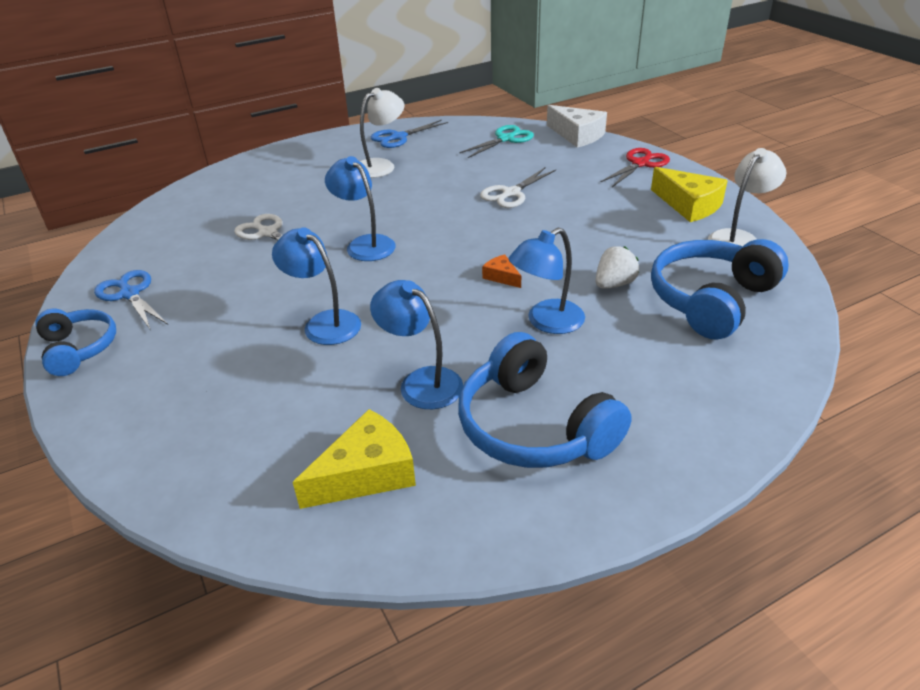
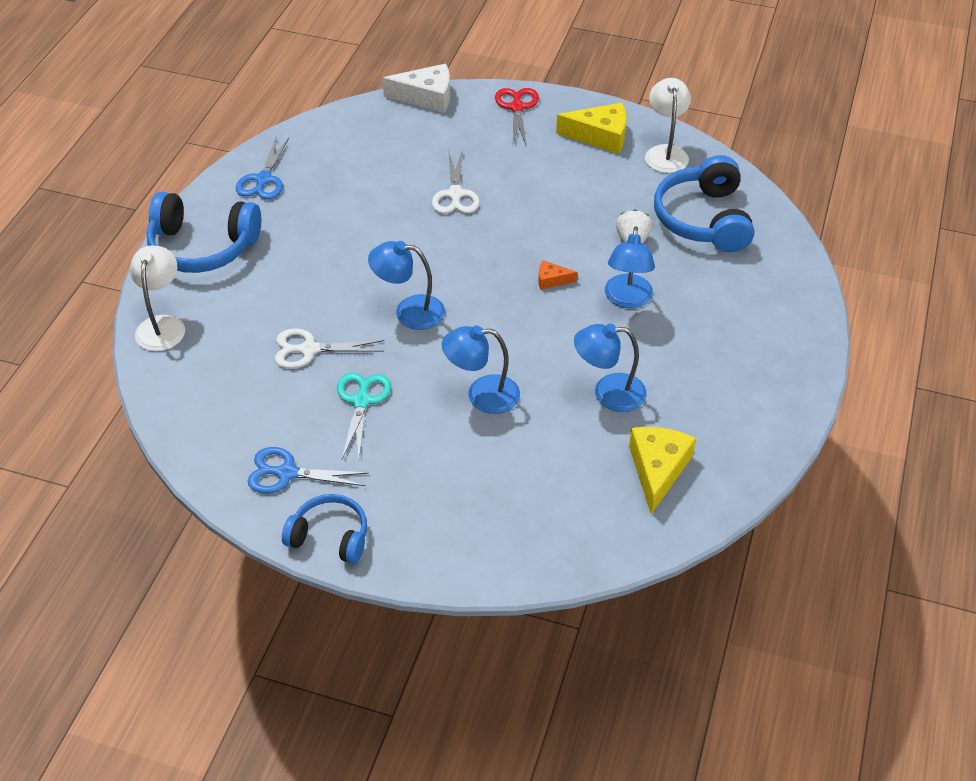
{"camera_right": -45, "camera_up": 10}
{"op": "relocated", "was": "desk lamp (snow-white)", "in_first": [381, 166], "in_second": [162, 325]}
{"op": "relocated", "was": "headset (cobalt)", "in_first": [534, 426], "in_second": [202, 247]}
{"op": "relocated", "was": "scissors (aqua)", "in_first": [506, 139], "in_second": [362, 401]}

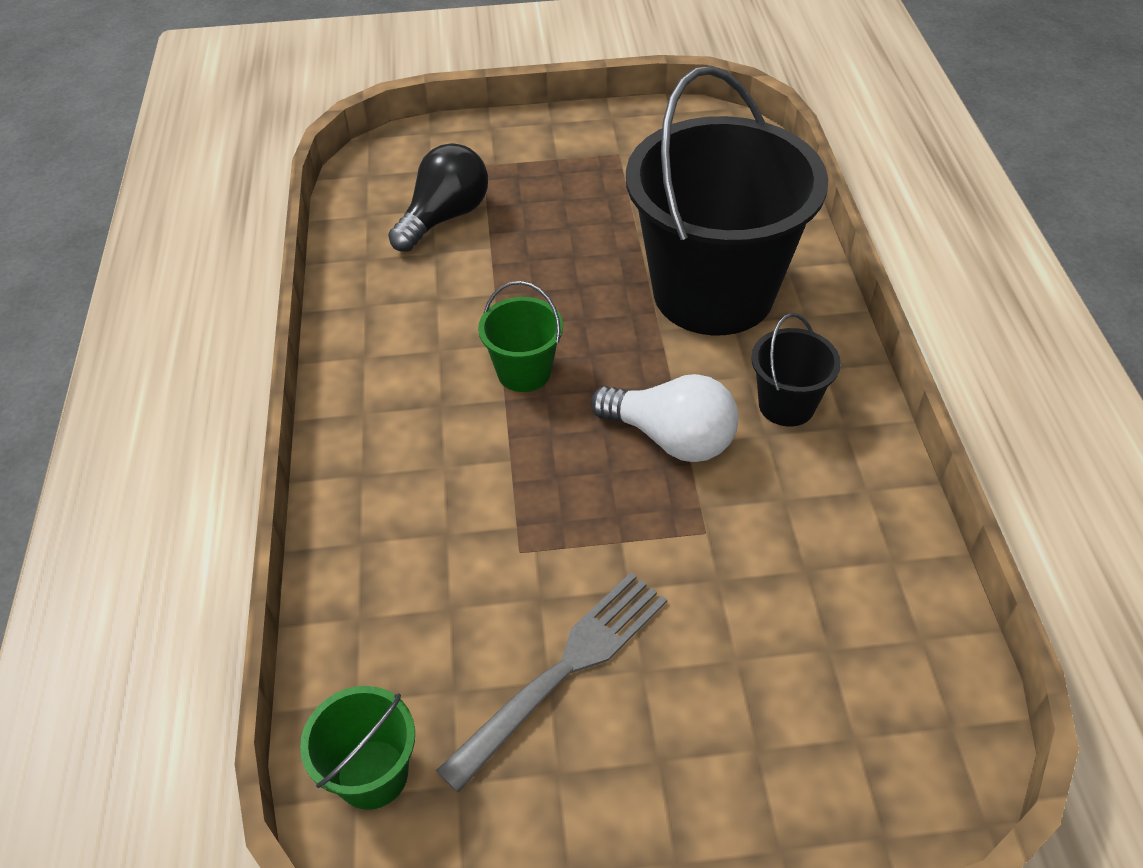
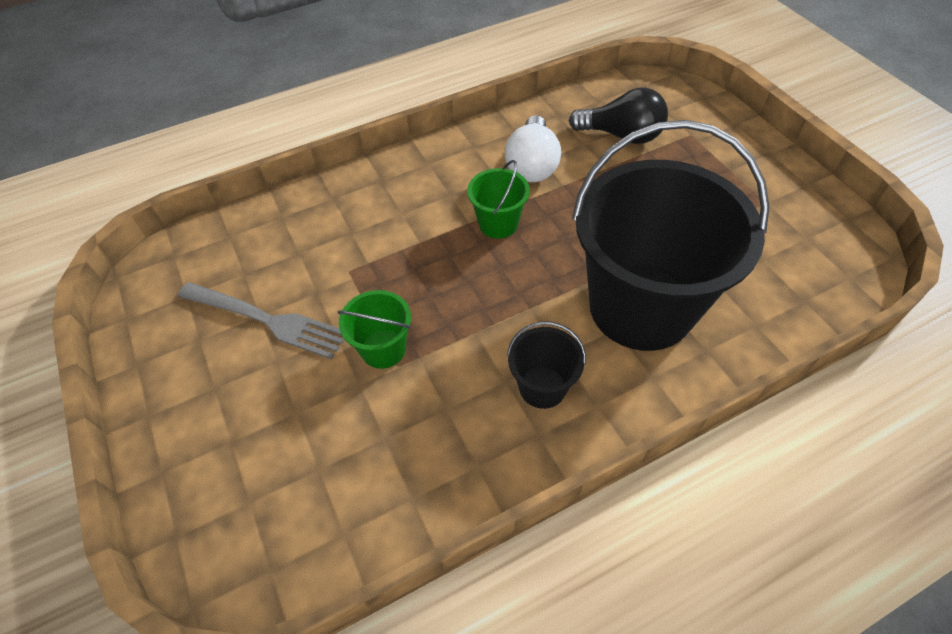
{"camera_right": 70, "camera_up": 5}
{"op": "relocated", "was": "sand bucket (emerald)", "in_first": [372, 774], "in_second": [383, 349]}
{"op": "relocated", "was": "lightbulb (snow-white)", "in_first": [671, 438], "in_second": [532, 165]}

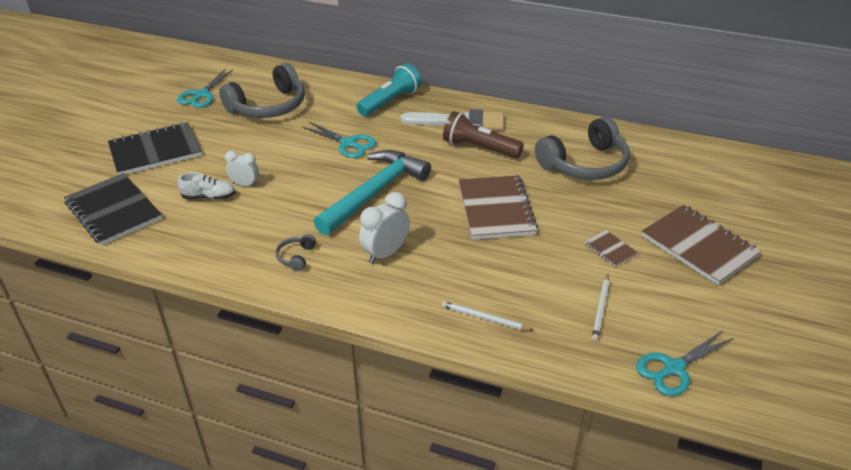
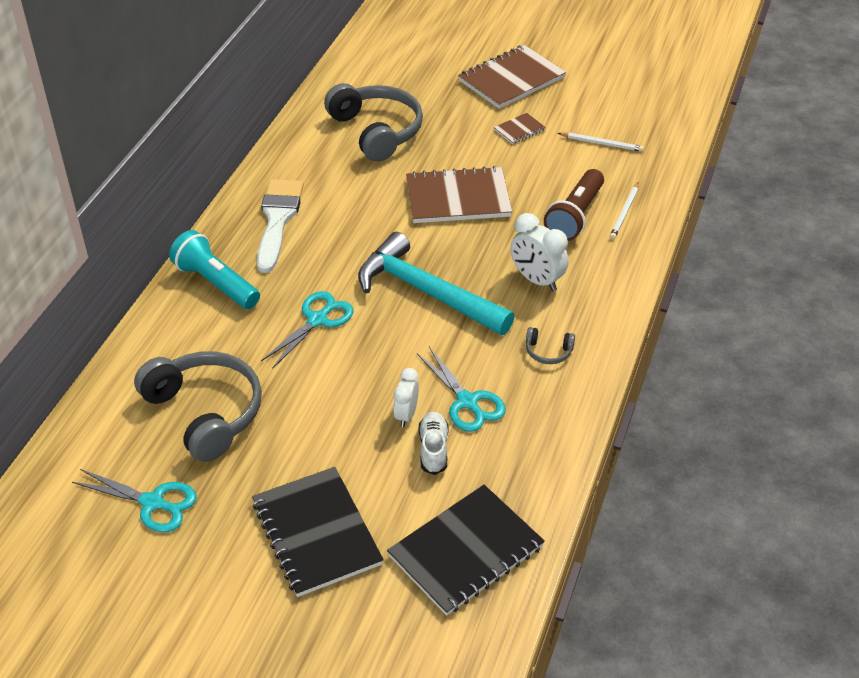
{"camera_right": -90, "camera_up": 5}
{"op": "relocated", "was": "torch (russet)", "in_first": [479, 148], "in_second": [575, 216]}
{"op": "relocated", "was": "scissors (aqua)", "in_first": [673, 368], "in_second": [467, 402]}

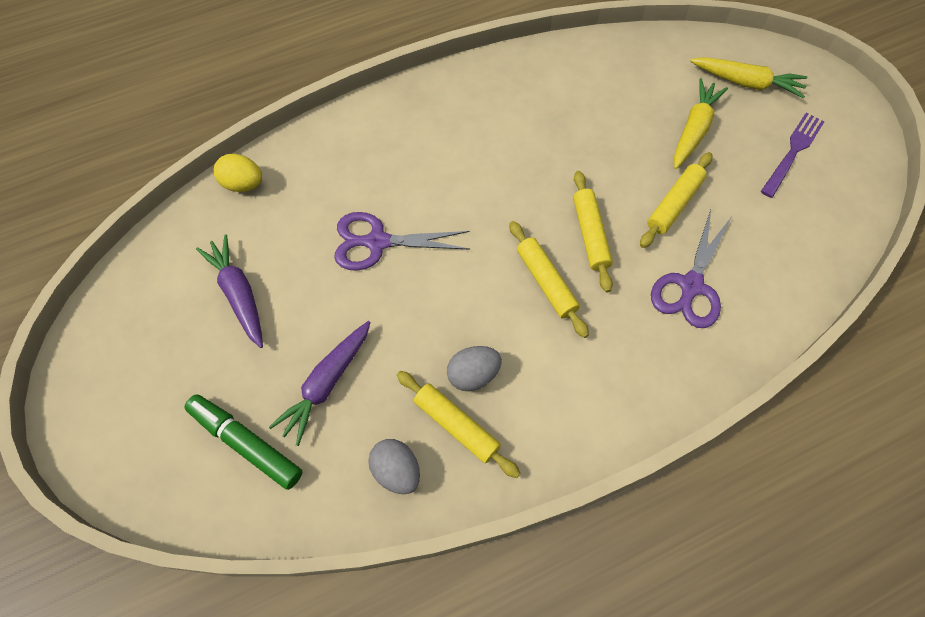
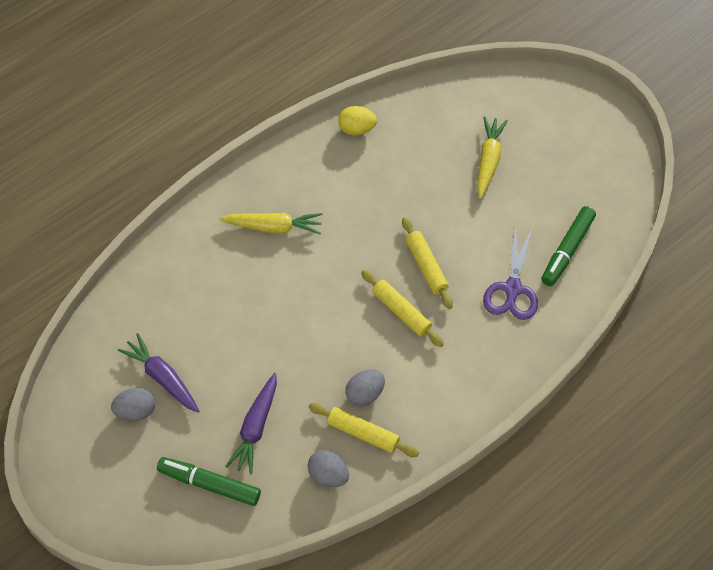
{"camera_right": -15, "camera_up": -5}
{"op": "relocated", "was": "egg shape (yellow)", "in_first": [243, 184], "in_second": [357, 129]}
{"op": "missing", "was": "scissors (violet)", "in_first": [377, 242]}
{"op": "missing", "was": "dough roller (yellow)", "in_first": [674, 204]}
{"op": "relocated", "was": "toy carrot (yellow)", "in_first": [746, 83], "in_second": [274, 227]}
{"op": "missing", "was": "table fork (violet)", "in_first": [793, 151]}
{"op": "appeared", "now": "egg shape (gray)", "in_second": [136, 411]}
{"op": "appeared", "now": "felt pen (emerald)", "in_second": [567, 250]}

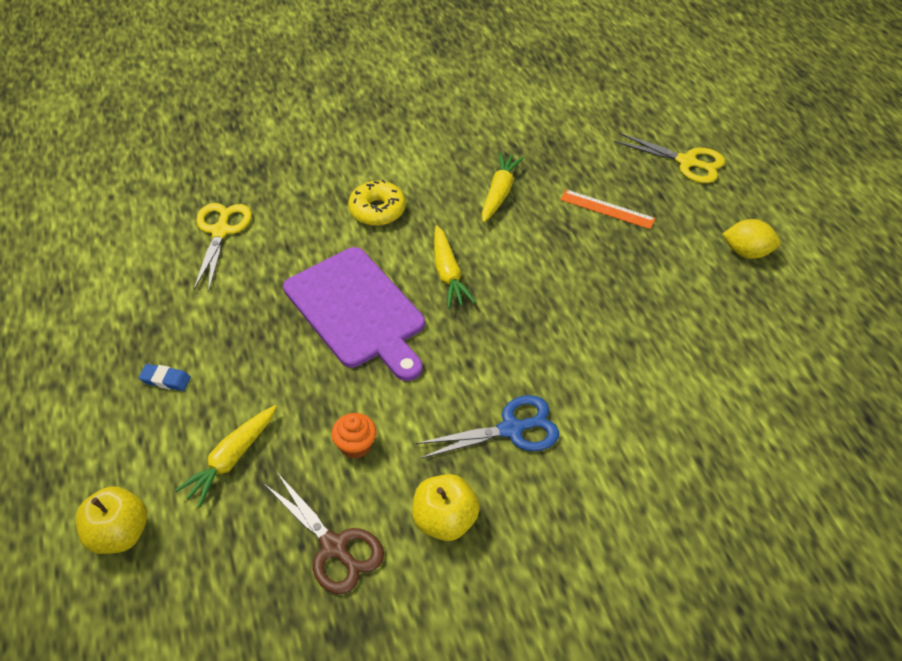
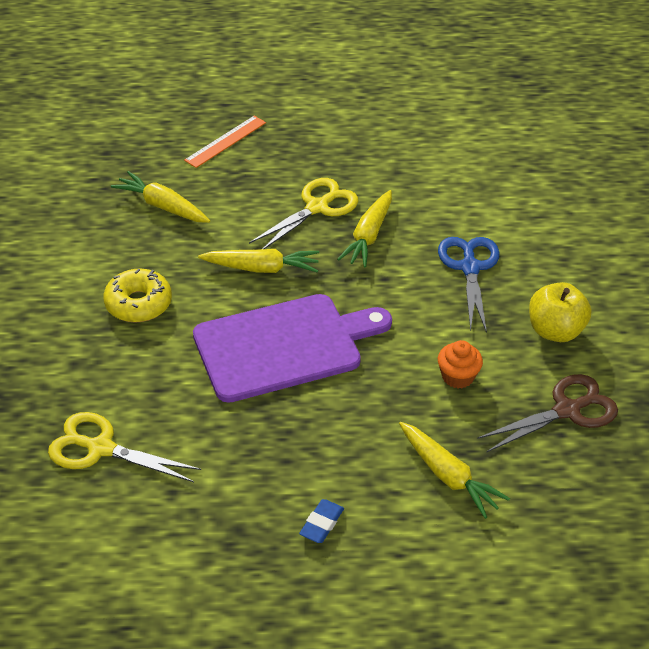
{"camera_right": -75, "camera_up": -5}
{"op": "missing", "was": "apple fruit (yellow)", "in_first": [119, 534]}
{"op": "relocated", "was": "scissors (yellow)", "in_first": [687, 162], "in_second": [317, 207]}
{"op": "missing", "was": "toy lemon (yellow)", "in_first": [747, 252]}
{"op": "appeared", "now": "toy carrot (yellow)", "in_second": [368, 236]}

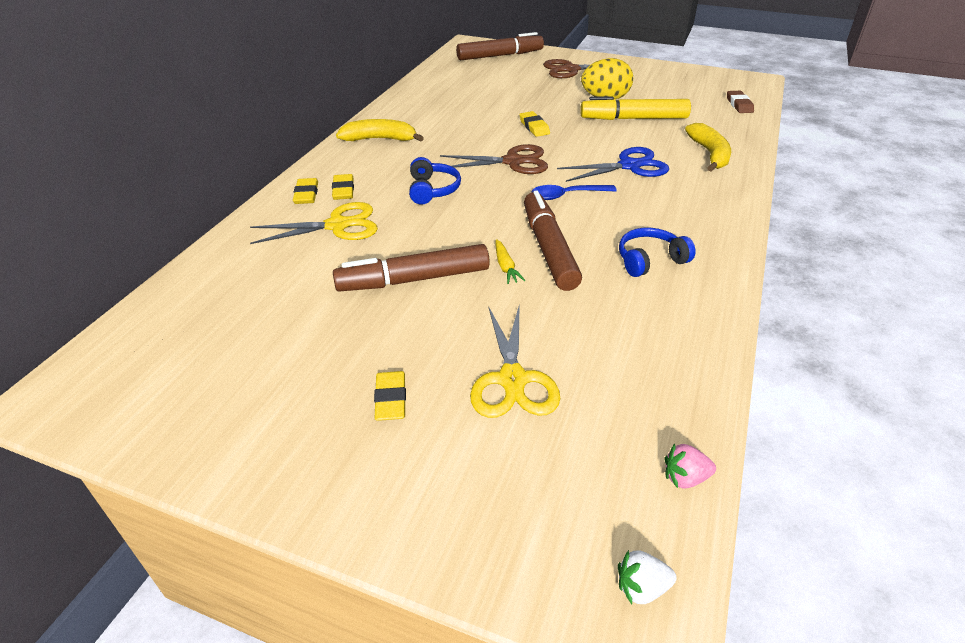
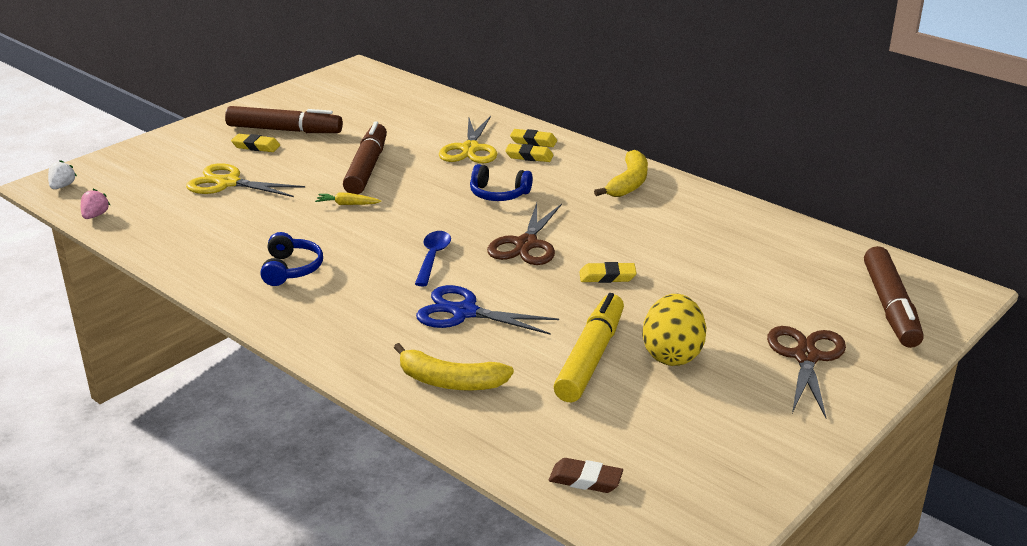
{"camera_right": 110, "camera_up": -10}
{"op": "relocated", "was": "felt pen (russet)", "in_first": [549, 249], "in_second": [284, 130]}
{"op": "spun", "was": "scissors (cobalt)", "in_first": [629, 166], "in_second": [464, 312], "clockwise": 105}

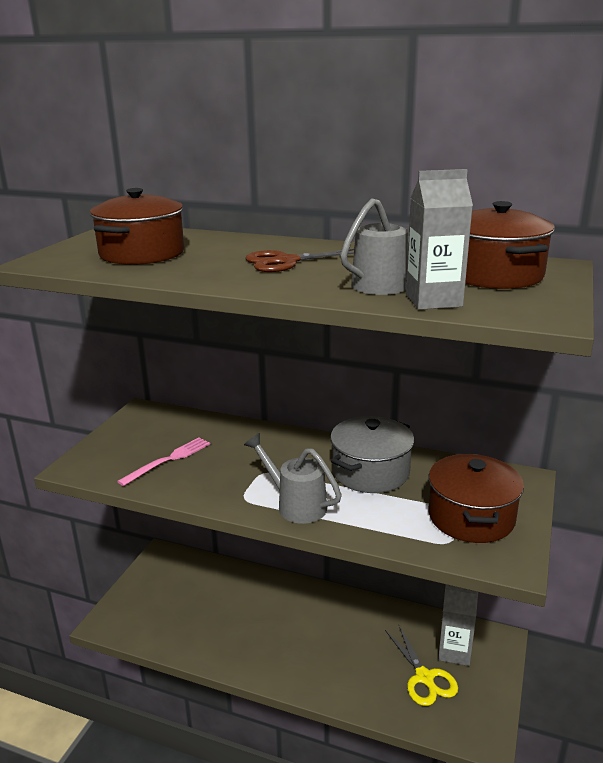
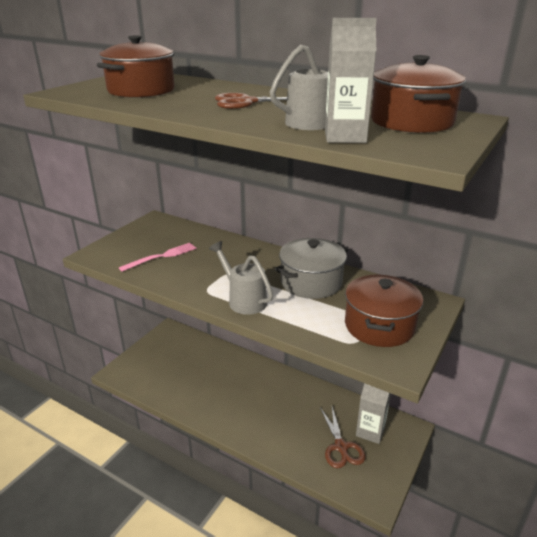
{"camera_right": 10, "camera_up": 5}
{"op": "colour", "was": "scissors (yellow)", "now": "scissors (russet)", "in_first": [424, 678], "in_second": [341, 447]}

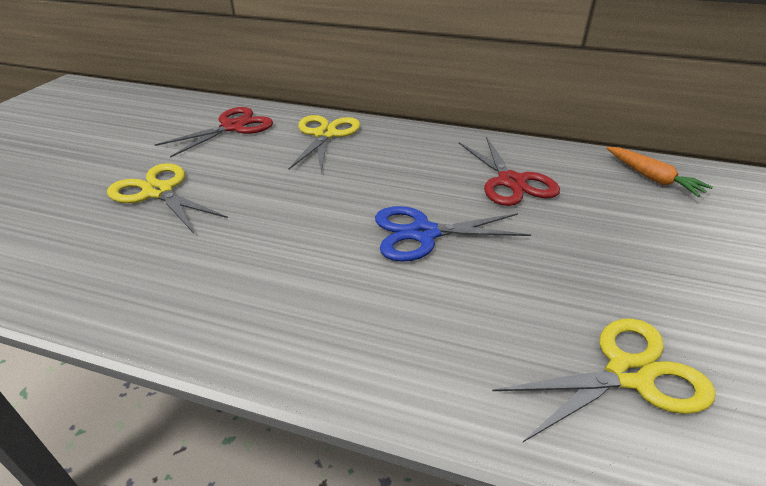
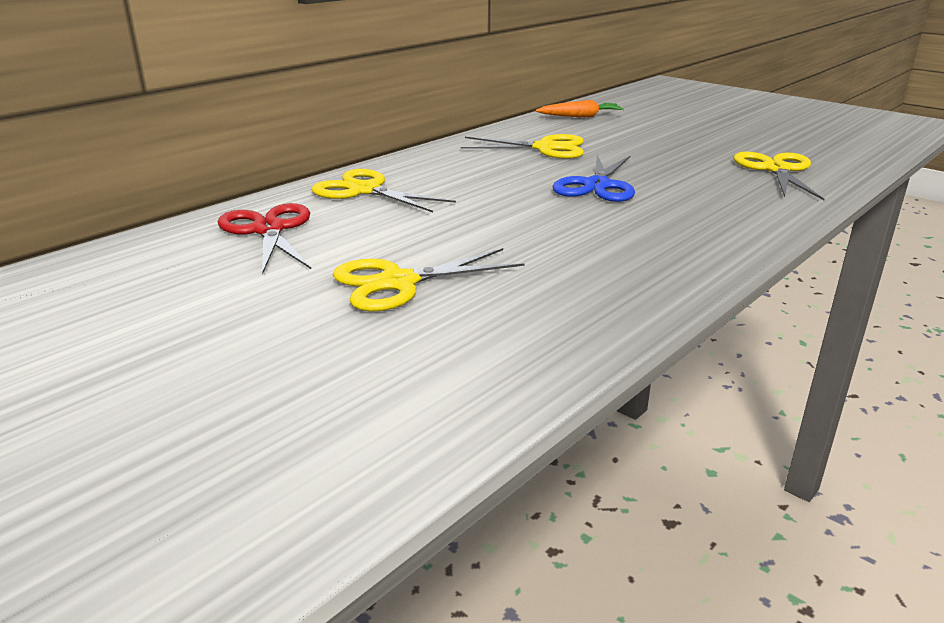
{"camera_right": -65, "camera_up": -10}
{"op": "colour", "was": "scissors (crimson)", "now": "scissors (yellow)", "in_first": [511, 182], "in_second": [545, 148]}

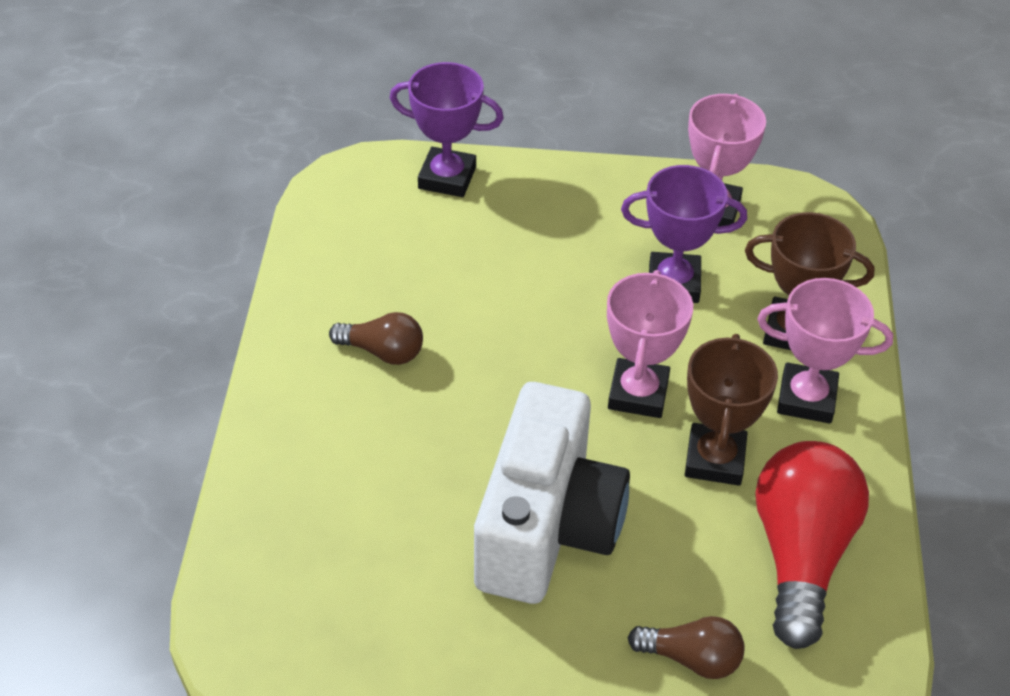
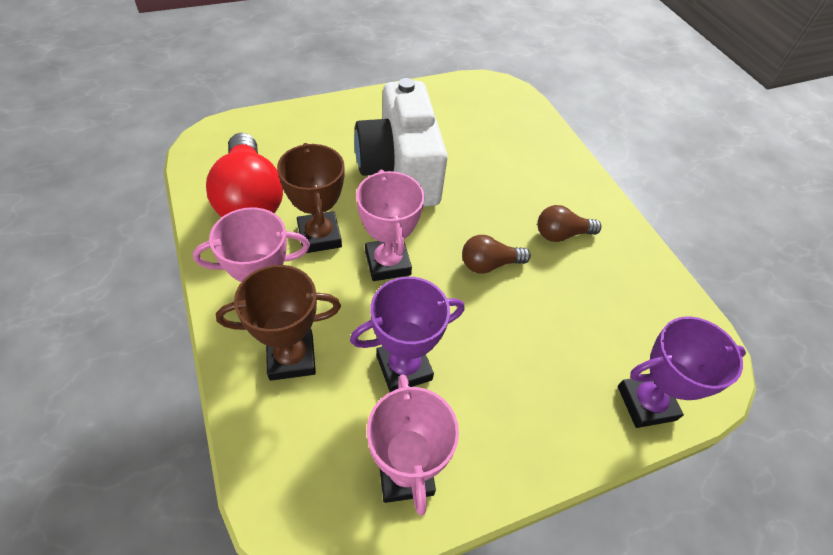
{"camera_right": 150, "camera_up": 5}
{"op": "relocated", "was": "lightbulb (russet)", "in_first": [691, 658], "in_second": [489, 264]}

